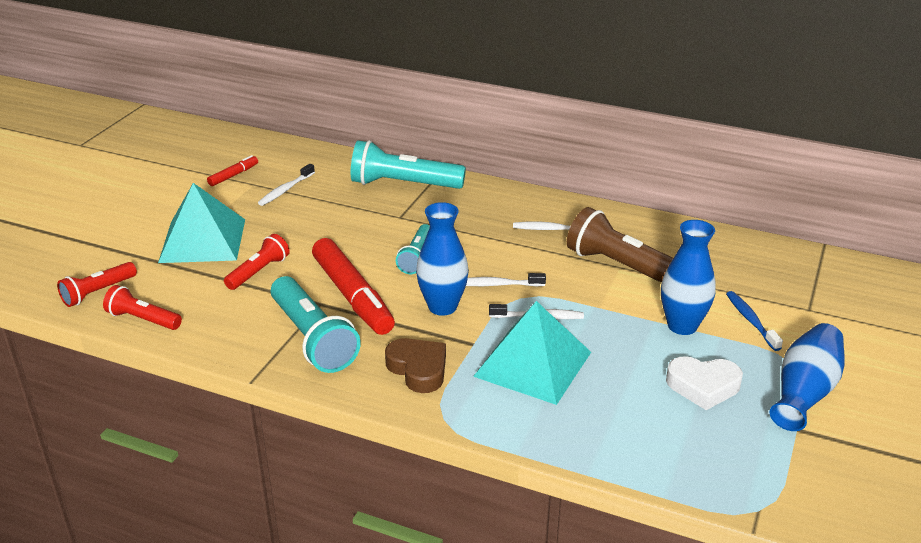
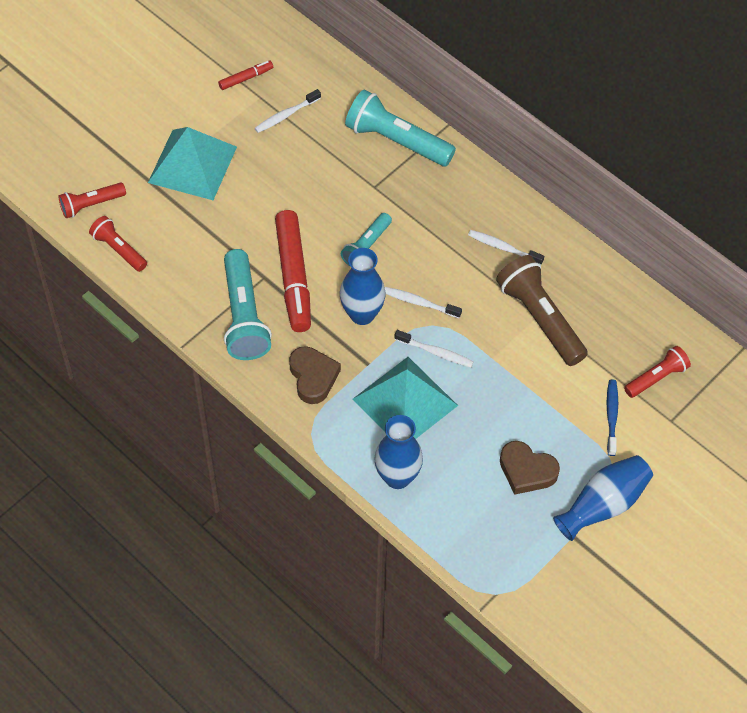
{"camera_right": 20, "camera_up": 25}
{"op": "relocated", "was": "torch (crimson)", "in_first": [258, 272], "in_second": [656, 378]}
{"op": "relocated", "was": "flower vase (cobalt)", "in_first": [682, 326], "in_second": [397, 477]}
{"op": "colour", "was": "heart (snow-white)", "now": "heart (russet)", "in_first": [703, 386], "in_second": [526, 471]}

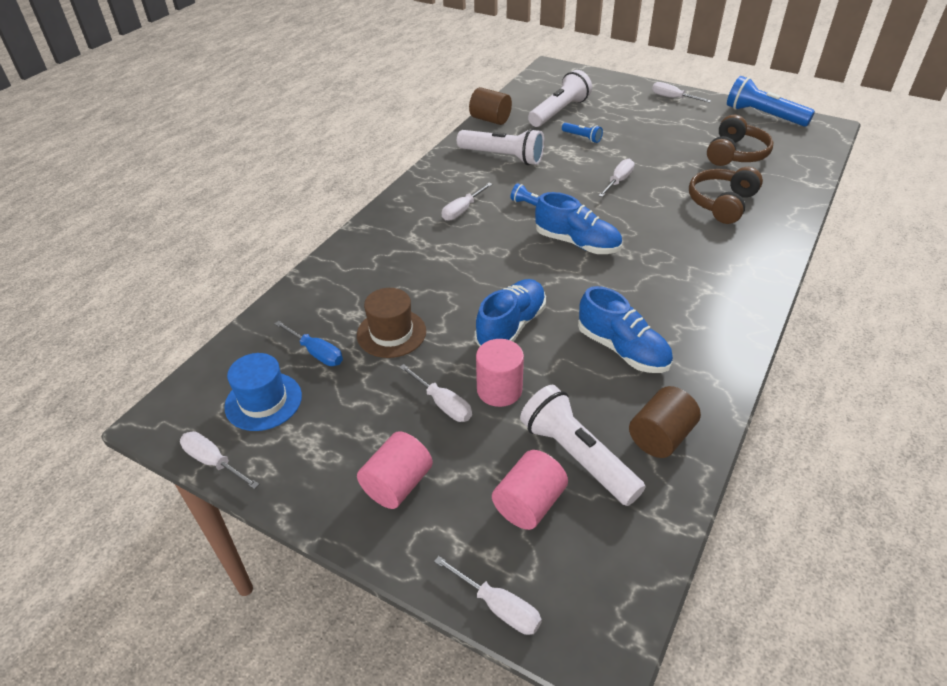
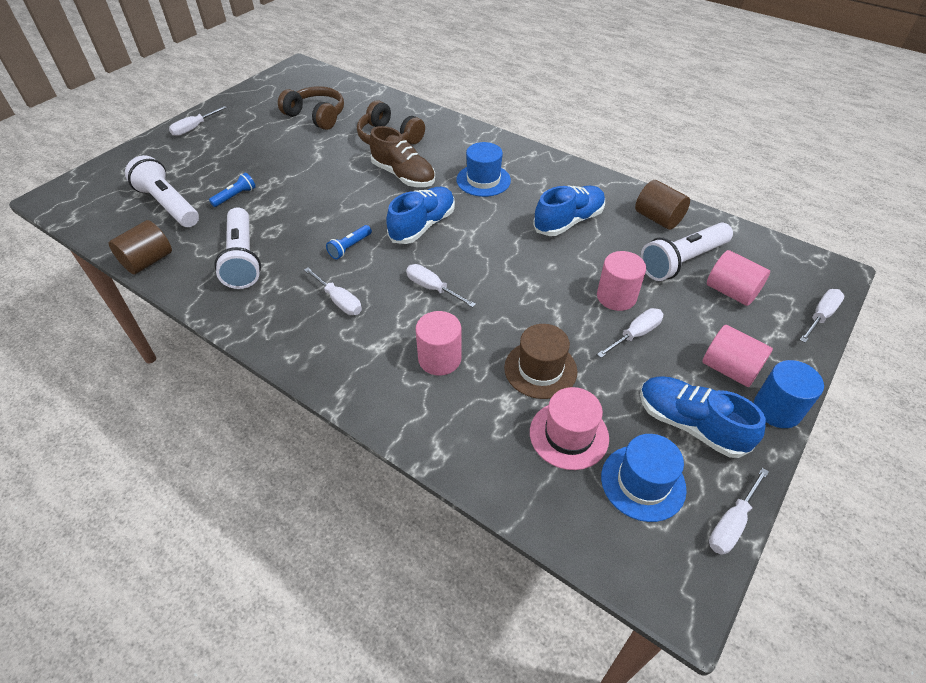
{"camera_right": -85, "camera_up": 5}
{"op": "exchanged", "was": "screwdriver (cobalt)", "now": "tall hat (rose-pink)", "in_first": [317, 353], "in_second": [569, 435]}
{"op": "spun", "was": "torch (snow-white)", "in_first": [503, 157], "in_second": [242, 259], "clockwise": 135}
{"op": "relocated", "was": "shoe (cobalt)", "in_first": [511, 326], "in_second": [690, 424]}
{"op": "relocated", "was": "screwdriver (snow-white)", "in_first": [618, 181], "in_second": [432, 288]}
{"op": "missing", "was": "torch (cobalt)", "in_first": [763, 115]}
{"op": "appeared", "now": "shoe (russet)", "in_second": [403, 175]}
{"op": "appeared", "now": "cylinder shape (rose-pink)", "in_second": [439, 359]}
{"op": "appeared", "now": "tall hat (cobalt)", "in_second": [483, 180]}
{"op": "appeared", "now": "cylinder shape (cobalt)", "in_second": [777, 409]}

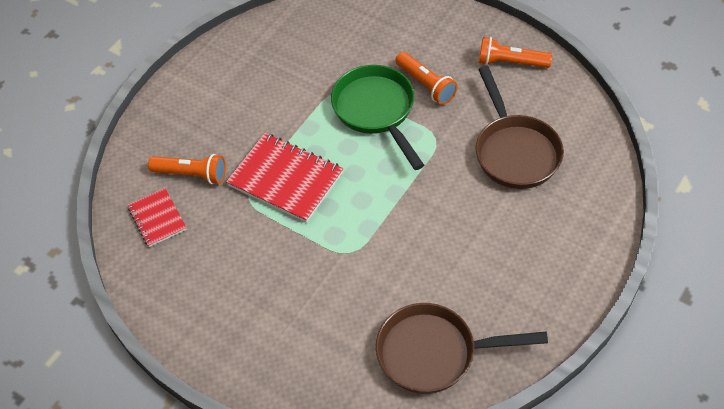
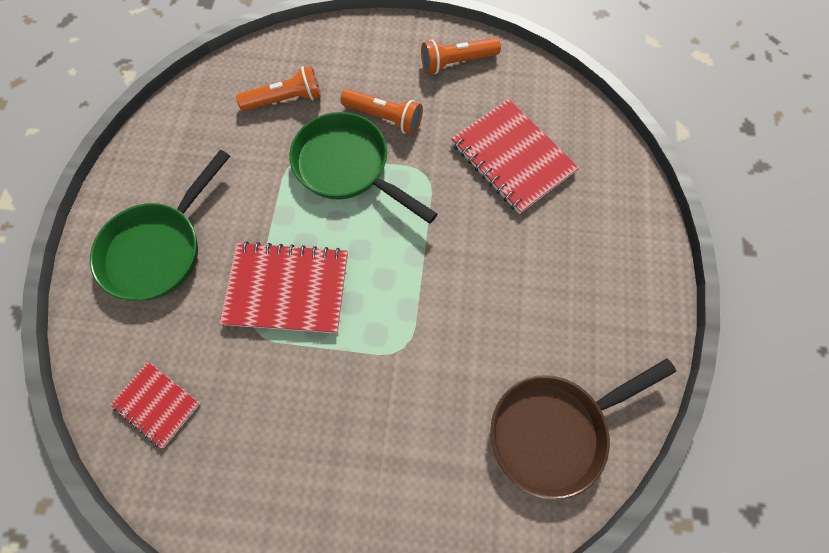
{"camera_right": -30, "camera_up": 15}
{"op": "relocated", "was": "torch (bright orange)", "in_first": [191, 174], "in_second": [285, 99]}
{"op": "exchanged", "was": "pan (russet)", "now": "notebook (crimson)", "in_first": [515, 151], "in_second": [512, 158]}
{"op": "appeared", "now": "pan (emerald)", "in_second": [159, 249]}

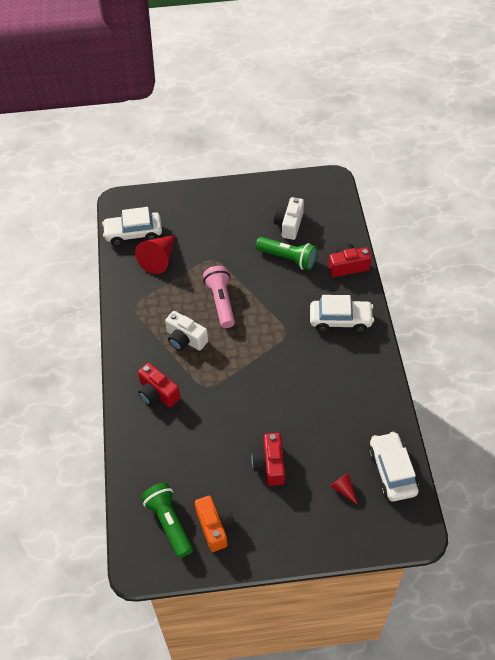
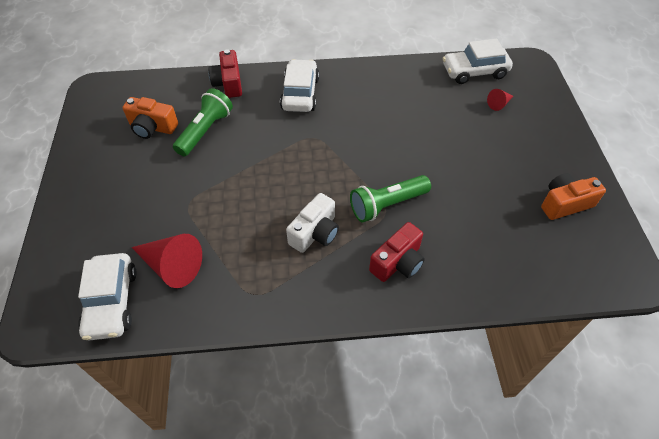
{"camera_right": -90, "camera_up": 0}
{"op": "relocated", "was": "torch (emerald)", "in_first": [169, 523], "in_second": [387, 205]}
{"op": "missing", "was": "torch (rose-pink)", "in_first": [221, 302]}
{"op": "missing", "was": "photo camera (crimson)", "in_first": [270, 465]}
{"op": "colour", "was": "photo camera (snow-white)", "now": "photo camera (bright orange)", "in_first": [289, 224], "in_second": [152, 127]}

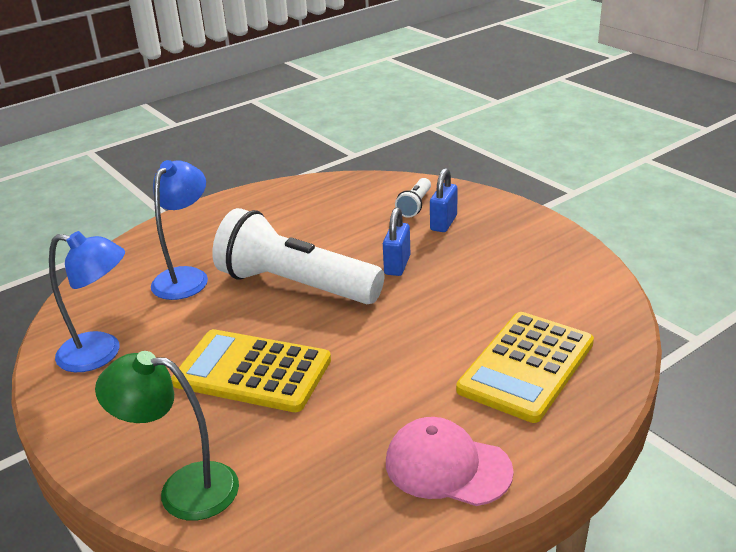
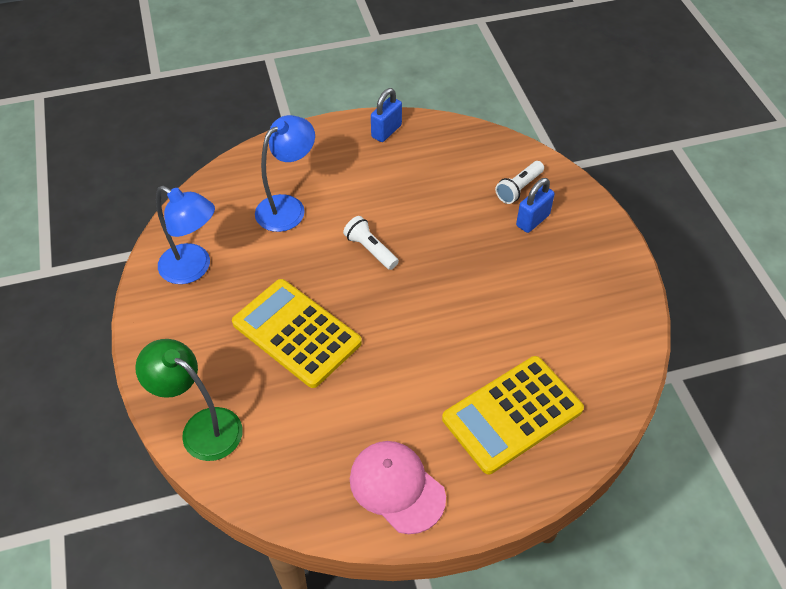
{"camera_right": 20, "camera_up": 20}
{"op": "size", "was": "torch (snow-white)", "in_first": [295, 285], "in_second": [370, 249], "ratio": 0.42}
{"op": "relocated", "was": "small lock (cobalt)", "in_first": [397, 265], "in_second": [386, 131]}

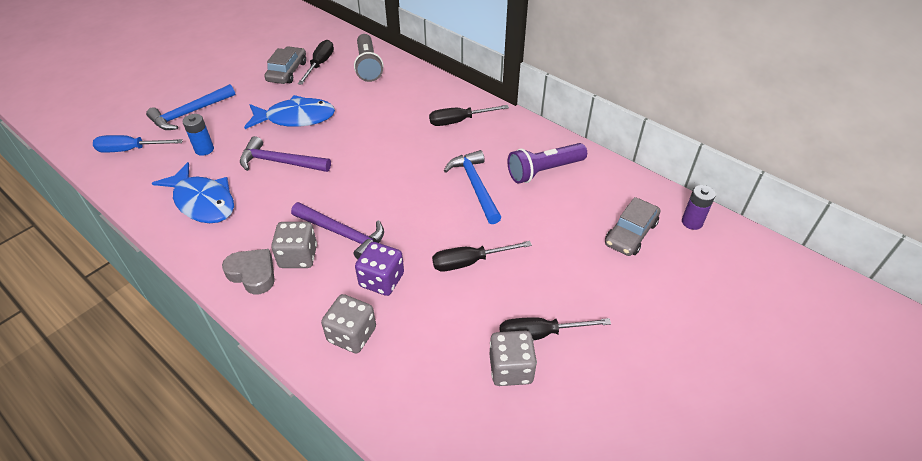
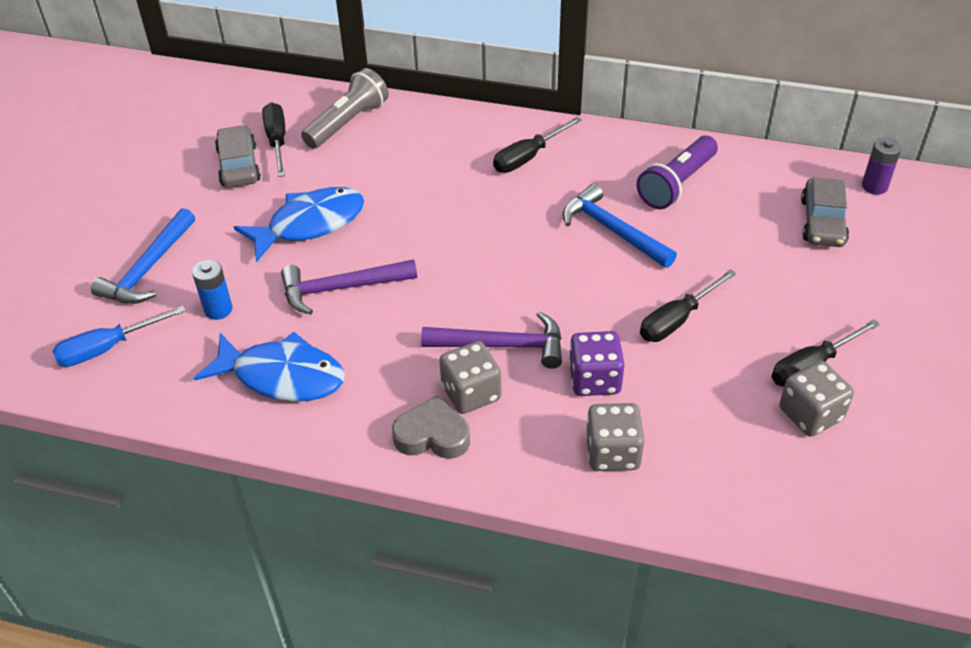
{"camera_right": -25, "camera_up": 0}
{"op": "spun", "was": "torch (gray)", "in_first": [368, 66], "in_second": [347, 122], "clockwise": -105}

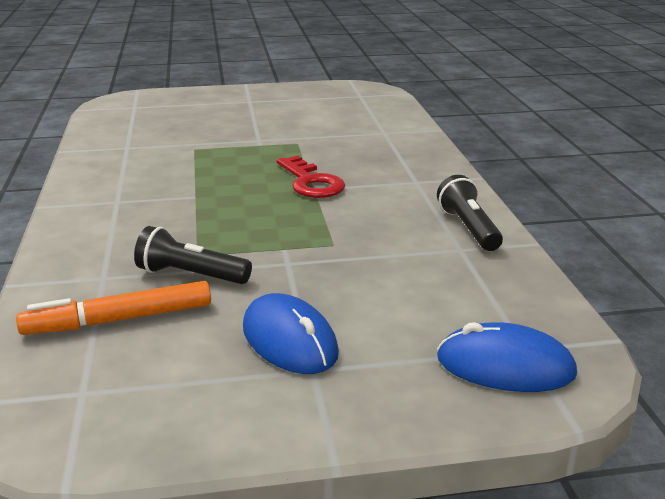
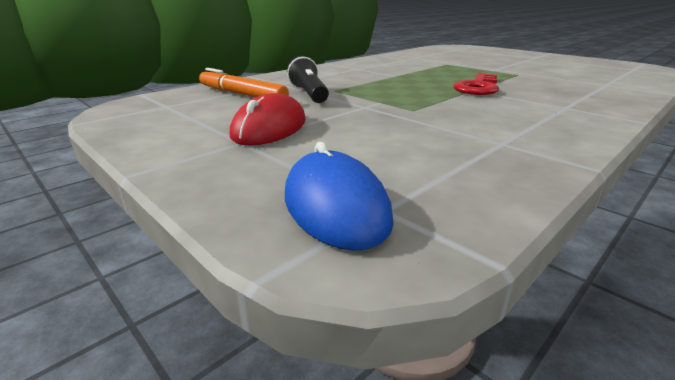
{"camera_right": 55, "camera_up": 0}
{"op": "colour", "was": "mouse (cobalt)", "now": "mouse (crimson)", "in_first": [289, 340], "in_second": [270, 128]}
{"op": "missing", "was": "torch (black)", "in_first": [469, 228]}

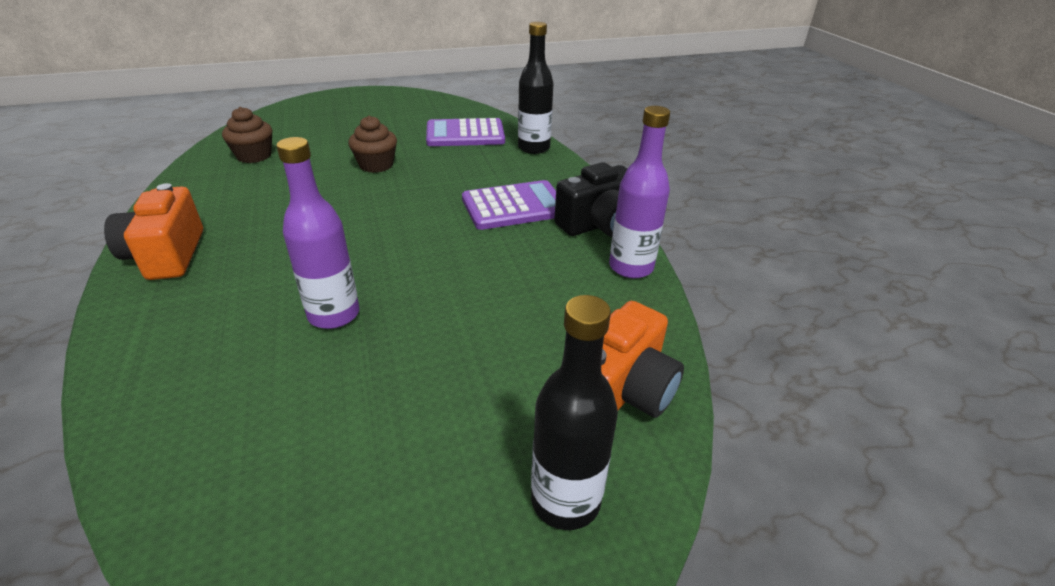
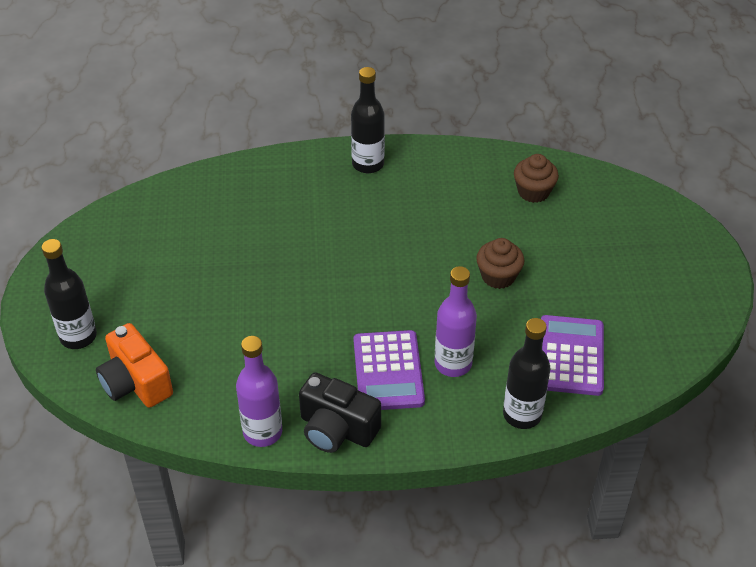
{"camera_right": 105, "camera_up": 10}
{"op": "exchanged", "was": "photo camera (bright orange)", "now": "flask (black)", "in_first": [167, 255], "in_second": [368, 164]}
{"op": "relocated", "was": "flask (violet)", "in_first": [334, 315], "in_second": [453, 364]}
{"op": "spun", "was": "photo camera (black)", "in_first": [599, 225], "in_second": [337, 429], "clockwise": -45}

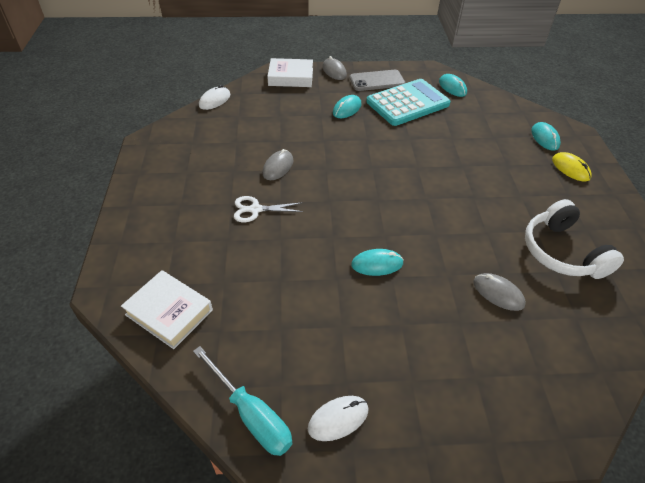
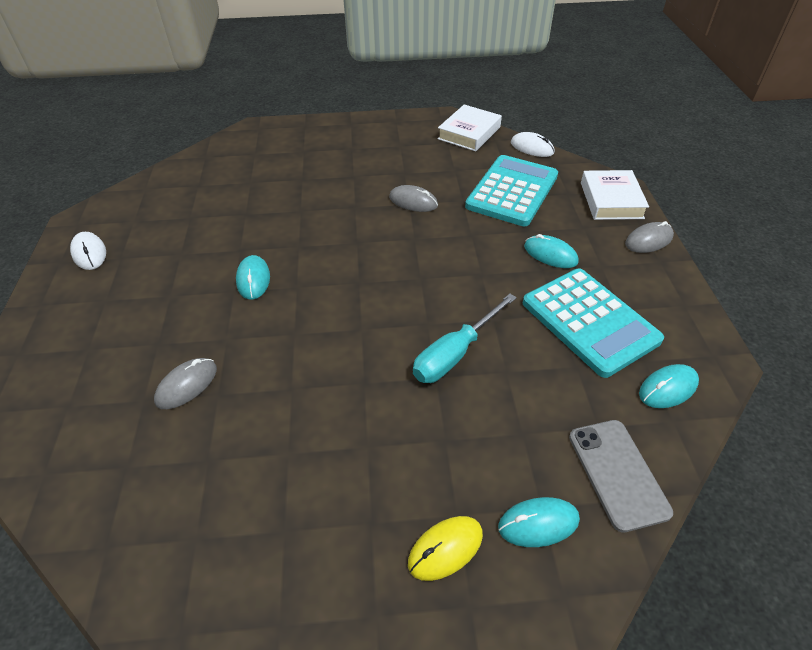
{"camera_right": 90, "camera_up": 0}
{"op": "relocated", "was": "hardcover (snow-white)", "in_first": [169, 312], "in_second": [469, 133]}
{"op": "relocated", "was": "screwdriver (aqua)", "in_first": [251, 414], "in_second": [455, 353]}
{"op": "missing", "was": "scissors (snow-white)", "in_first": [255, 209]}
{"op": "relocated", "was": "phone (gray)", "in_first": [377, 81], "in_second": [617, 473]}
{"op": "missing", "was": "headset (snow-white)", "in_first": [562, 252]}
{"op": "appeared", "now": "adding machine (aqua)", "in_second": [512, 191]}

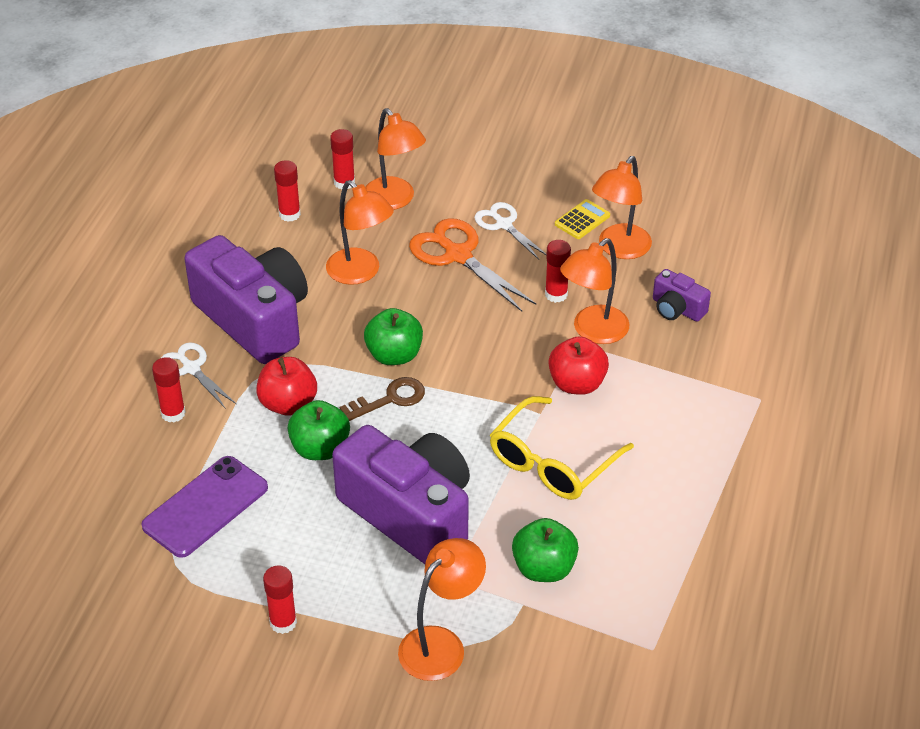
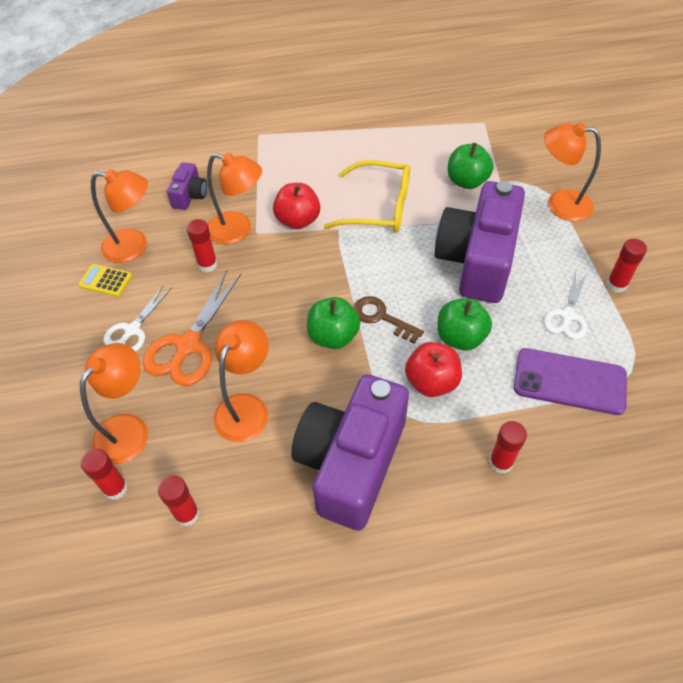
{"camera_right": -115, "camera_up": 10}
{"op": "relocated", "was": "scissors (snow-white)", "in_first": [191, 368], "in_second": [567, 316]}

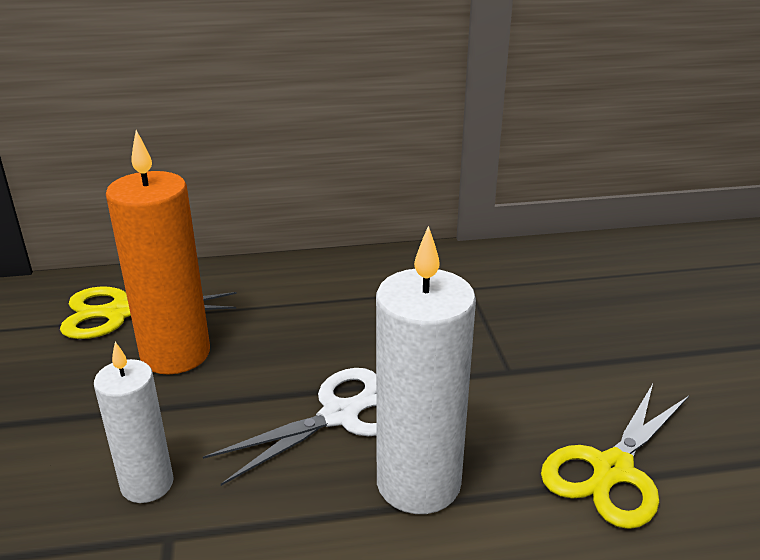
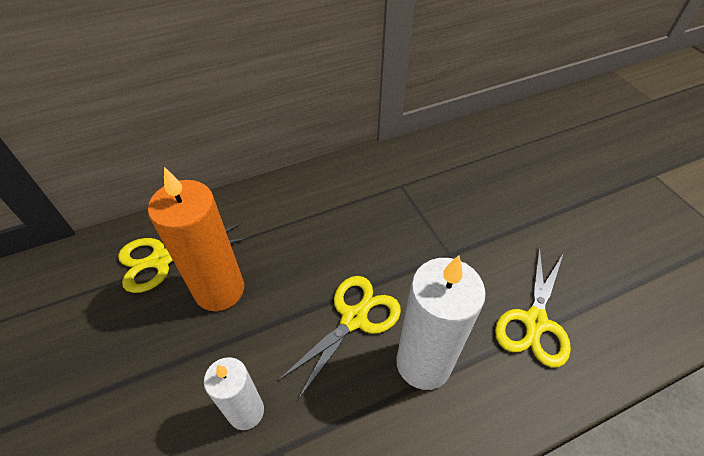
{"camera_right": -15, "camera_up": 20}
{"op": "colour", "was": "scissors (snow-white)", "now": "scissors (yellow)", "in_first": [339, 415], "in_second": [354, 318]}

